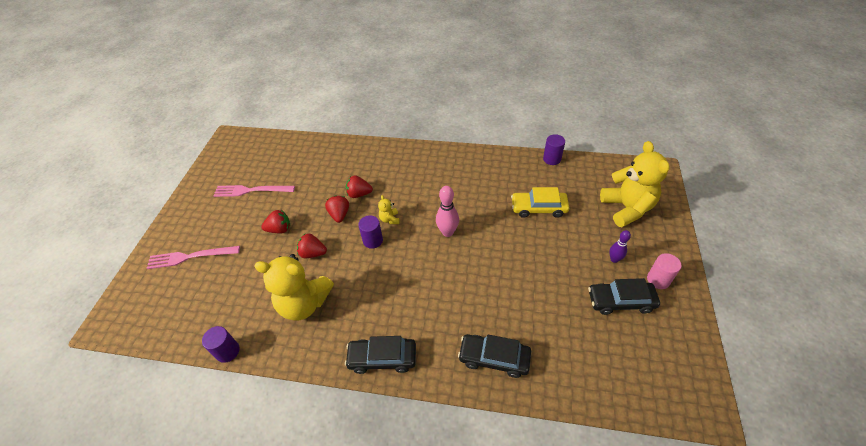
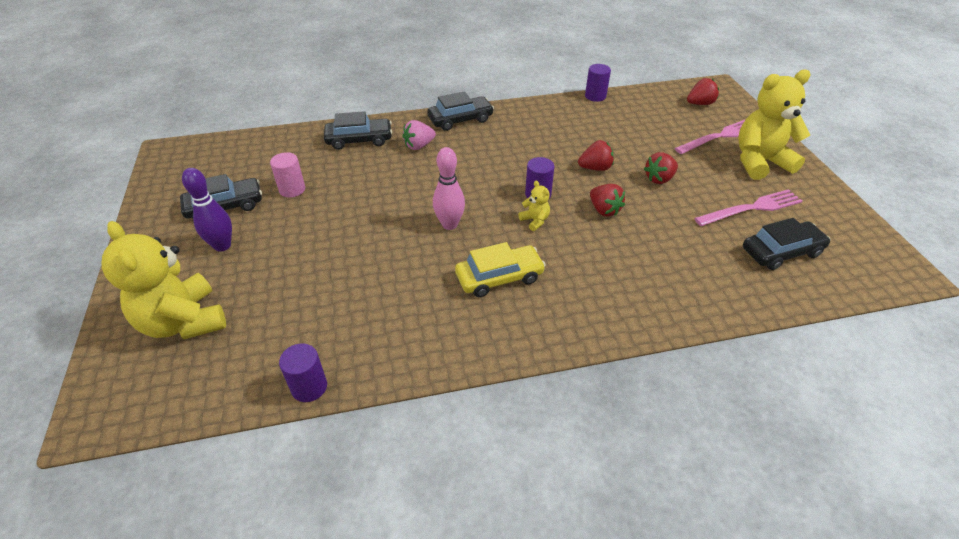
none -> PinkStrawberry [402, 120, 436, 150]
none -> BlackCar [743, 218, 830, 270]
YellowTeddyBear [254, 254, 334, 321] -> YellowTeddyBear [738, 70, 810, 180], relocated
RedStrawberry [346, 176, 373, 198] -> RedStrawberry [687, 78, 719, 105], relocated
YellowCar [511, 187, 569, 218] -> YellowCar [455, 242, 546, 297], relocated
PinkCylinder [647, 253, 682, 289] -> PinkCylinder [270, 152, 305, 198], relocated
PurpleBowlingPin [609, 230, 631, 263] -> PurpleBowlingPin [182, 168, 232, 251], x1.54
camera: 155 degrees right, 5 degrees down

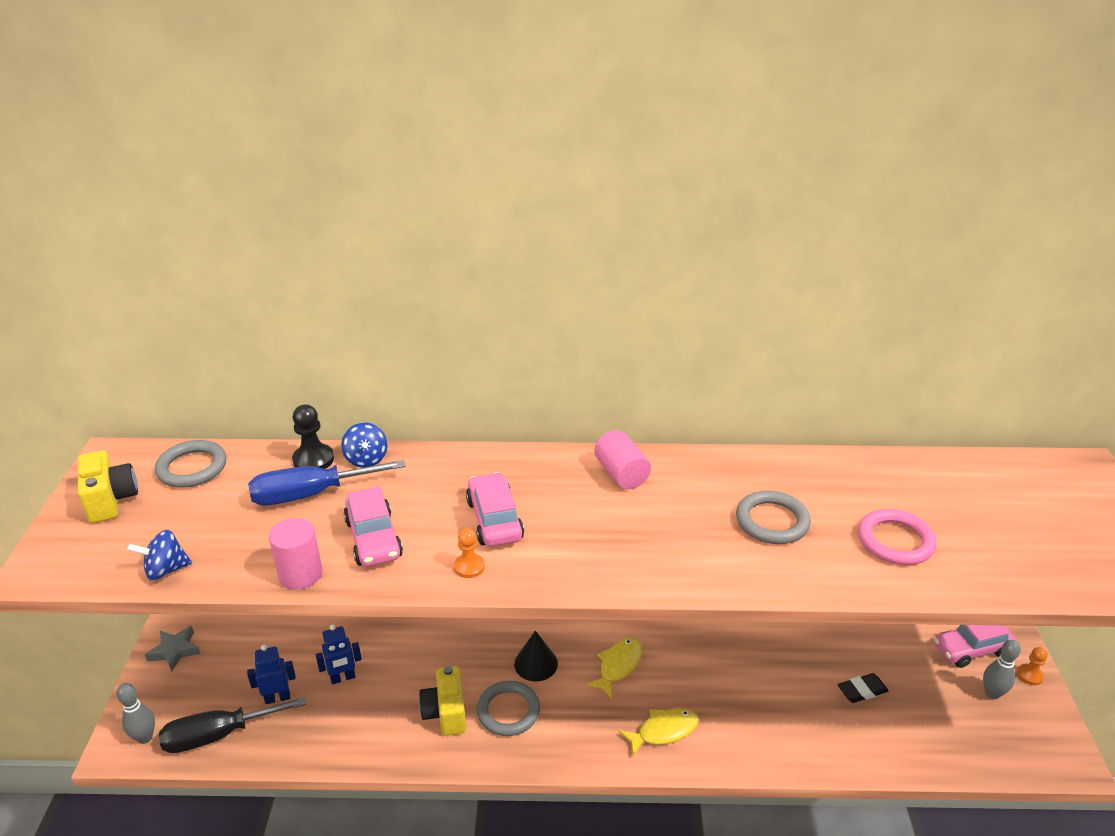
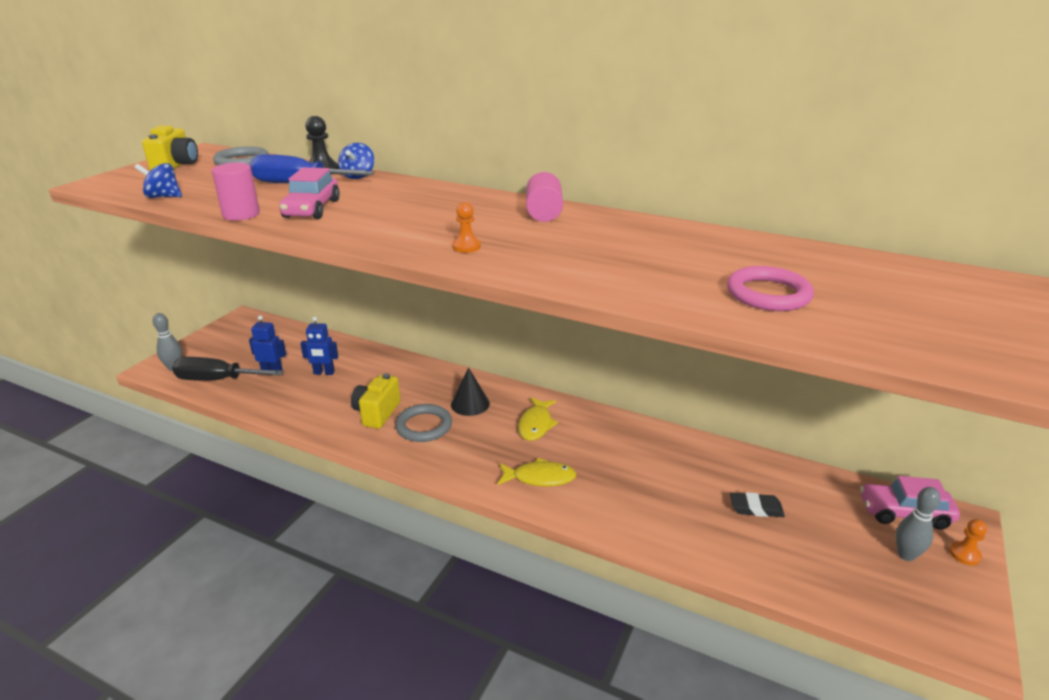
GreyStar [145, 626, 201, 672] -> none
PinkCar [466, 472, 524, 547] -> none
GreyRing [736, 491, 811, 544] -> none
OrangePawn [454, 528, 485, 578] -> OrangePawn [452, 202, 481, 253], relocated
YellowFish [586, 638, 643, 698] -> YellowFish [518, 397, 558, 441], 135 degrees clockwise
camera: 25 degrees right, 5 degrees down

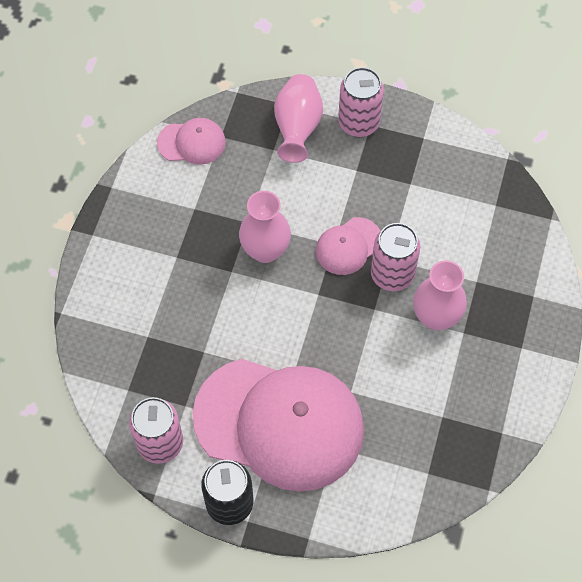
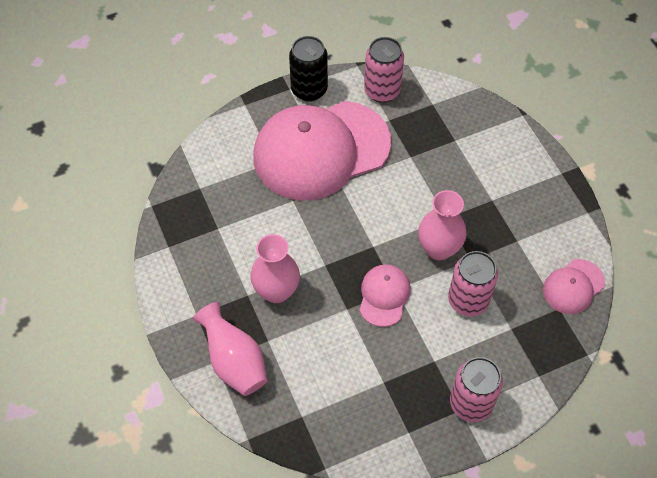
PinkVase [274, 74, 323, 163] -> PinkVase [193, 302, 267, 396], relocated
PinkCan [371, 223, 420, 291] -> PinkCan [448, 251, 498, 317], relocated
camera: 140 degrees right, 5 degrees down

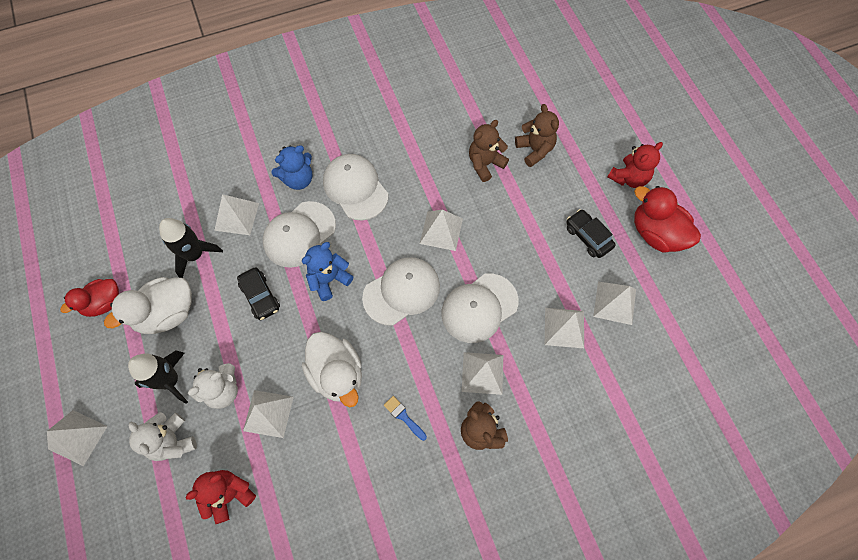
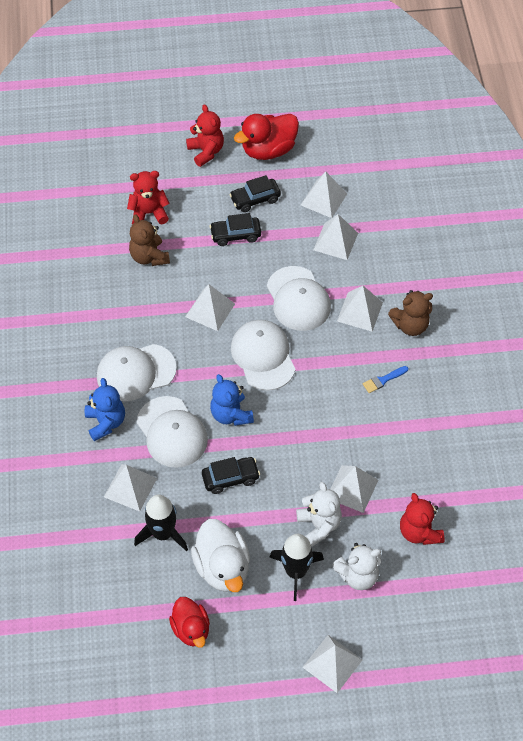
WhiteDuck [302, 332, 362, 407] -> none
none -> BlackCar [210, 213, 261, 246]
BrownTeddyBear [515, 104, 559, 167] -> RedTeddyBear [127, 171, 169, 224]
camera: 75 degrees left, 10 degrees down

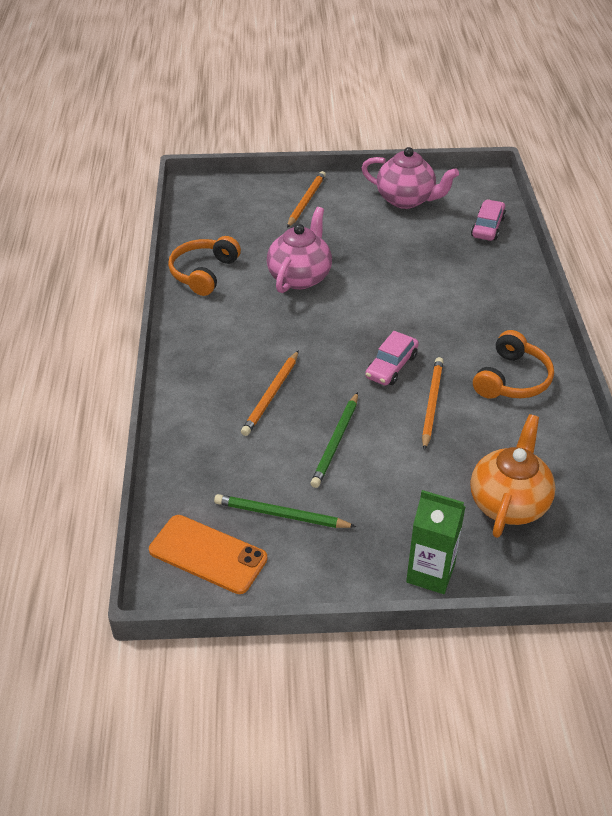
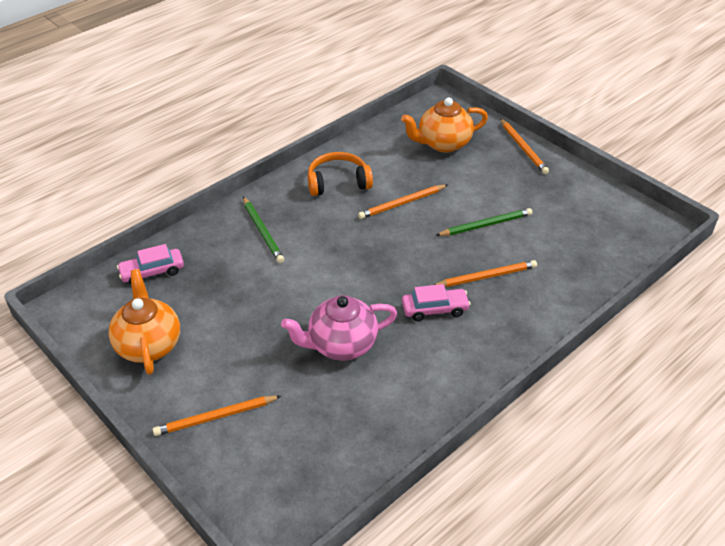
OrangePhone [149, 515, 268, 594] -> none
OrangeHeadphones [168, 236, 241, 296] -> none
GreenPencil [214, 494, 356, 528] -> GreenPencil [243, 197, 284, 263], relocated
PinkCar [365, 331, 419, 386] -> PinkCar [402, 284, 471, 321], relocated
GreenCarton [406, 490, 466, 594] -> OrangePencil [500, 118, 549, 174]
PinkTeapot [361, 147, 459, 209] -> OrangeTeapot [109, 269, 180, 375]
camera: 130 degrees left, 0 degrees up

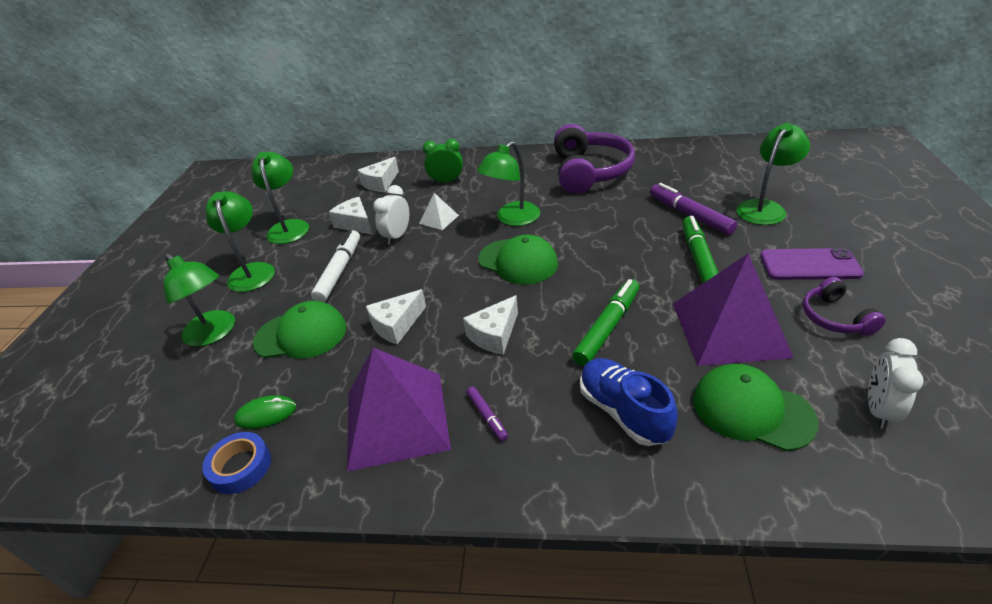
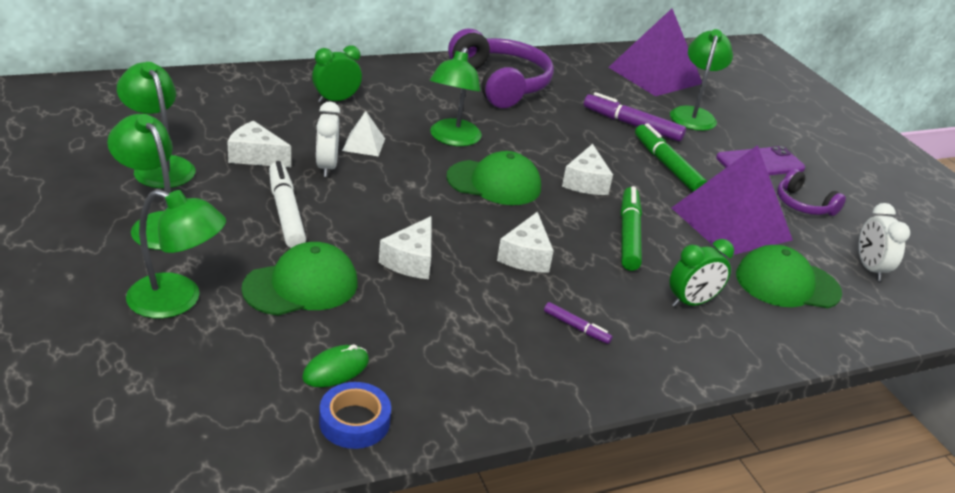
PurplePyramid [347, 348, 451, 472] -> PurplePyramid [608, 9, 702, 96], relocated
WhiteCheese [358, 157, 399, 192] -> WhiteCheese [562, 144, 613, 195], relocated
BlueShoe [580, 358, 678, 446] -> GreenClock [670, 239, 734, 307]
camera: 35 degrees left, 5 degrees down

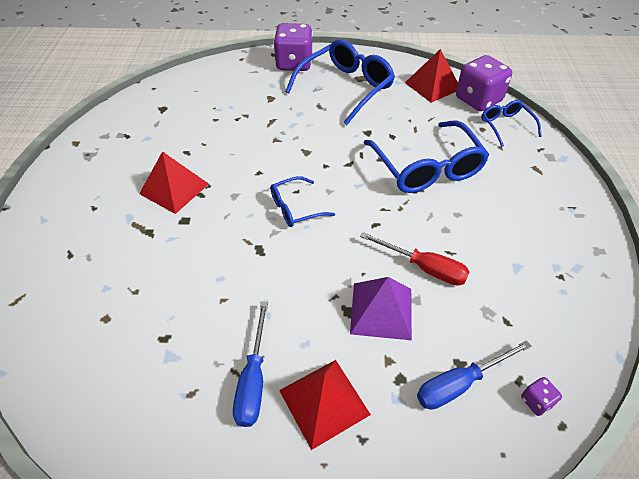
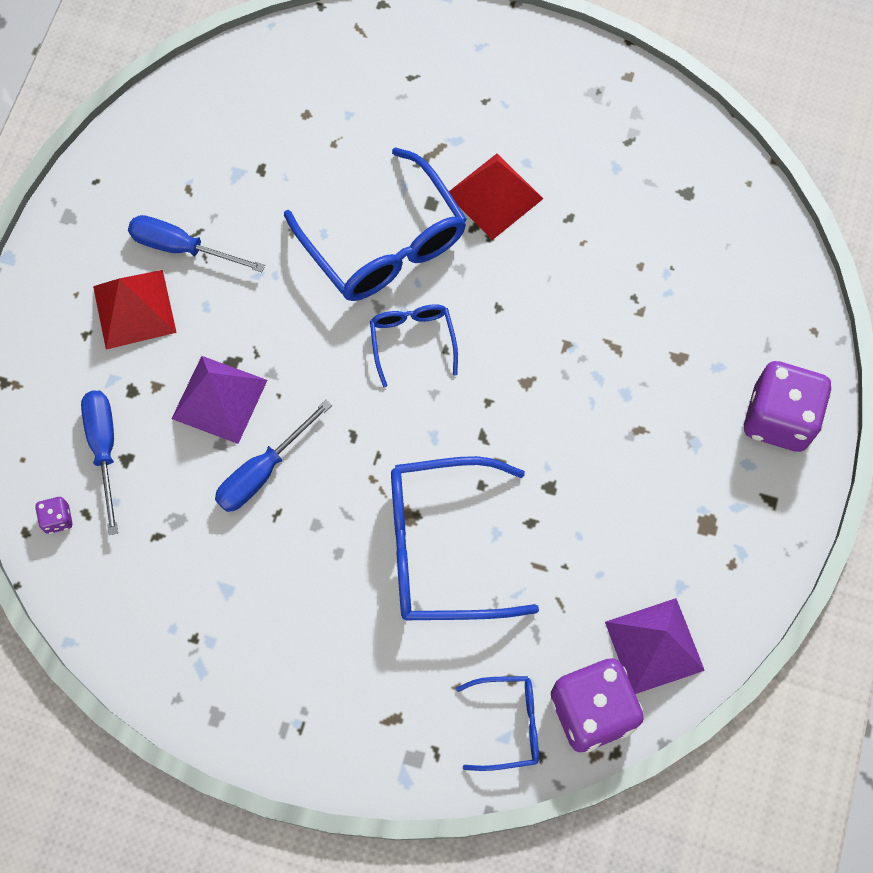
BlueGlasses [285, 39, 395, 125] -> BlueGlasses [284, 147, 467, 301], relocated
RedScrewdriver [360, 232, 470, 286] -> BlueScrewdriver [215, 400, 332, 512]
RedPyramid [405, 49, 458, 103] -> PurplePyramid [605, 598, 705, 694]
camera: 105 degrees right, 20 degrees up

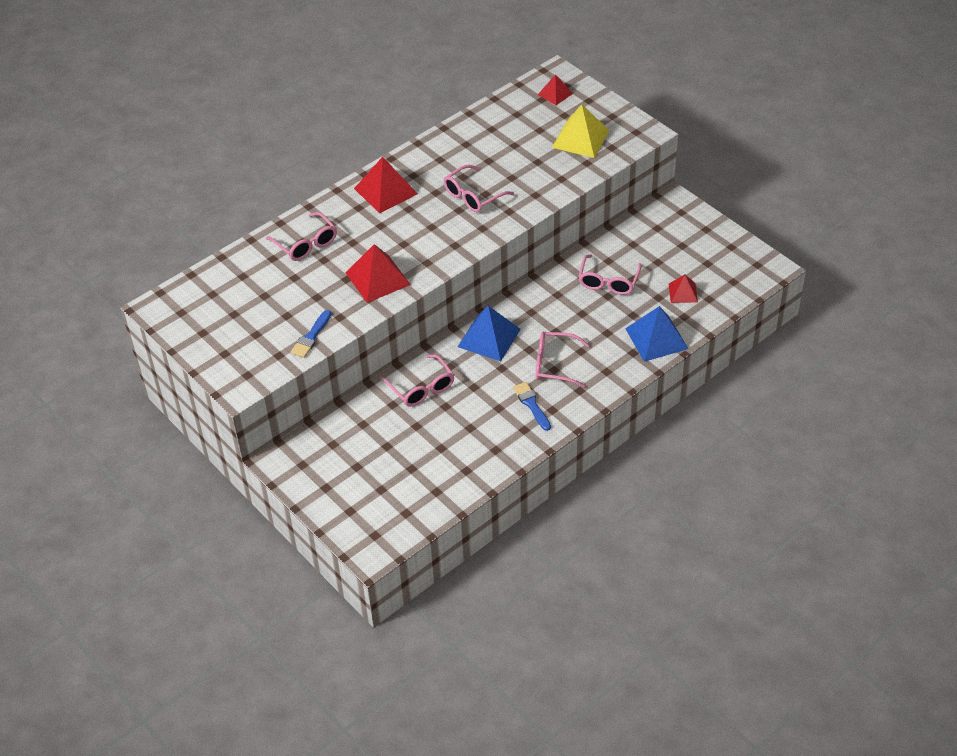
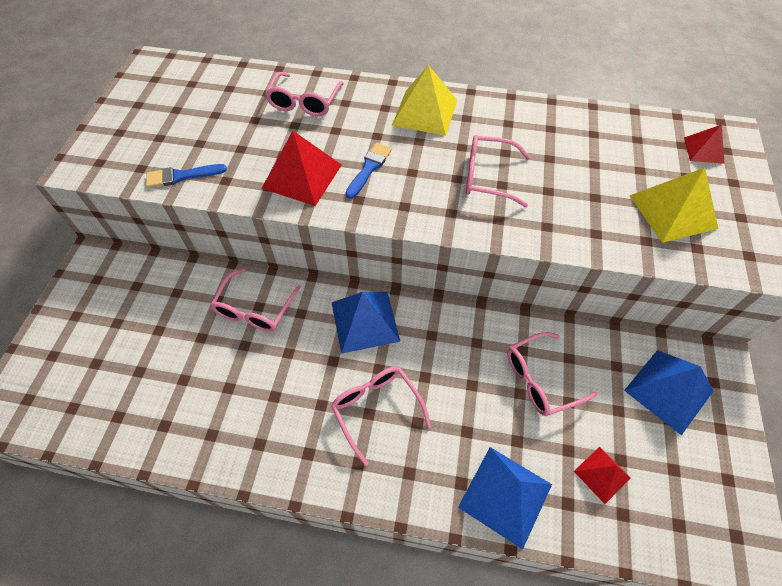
none -> BluePyramid [624, 350, 713, 435]
BlueBrush [513, 382, 551, 431] -> BlueBrush [345, 143, 392, 199], relocated
RedPyramid [354, 157, 418, 214] -> YellowPyramid [392, 65, 457, 136]
camera: 50 degrees right, 10 degrees up

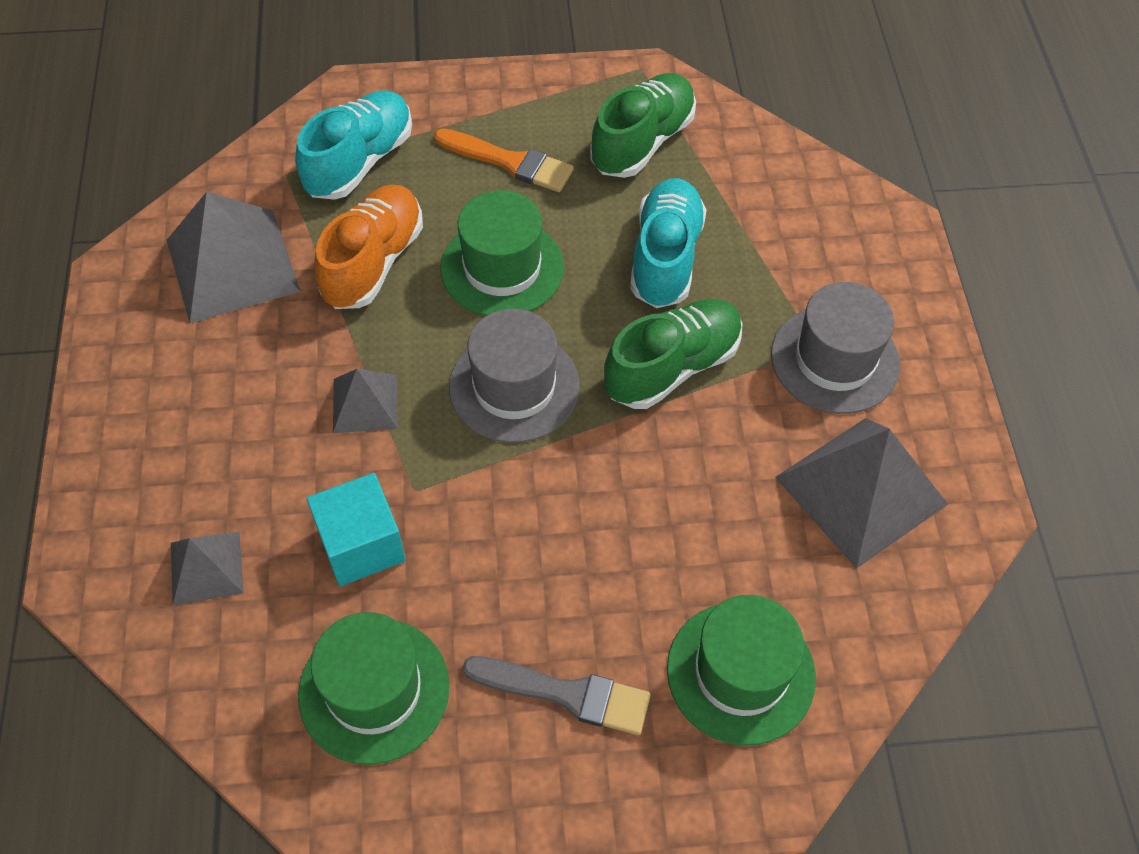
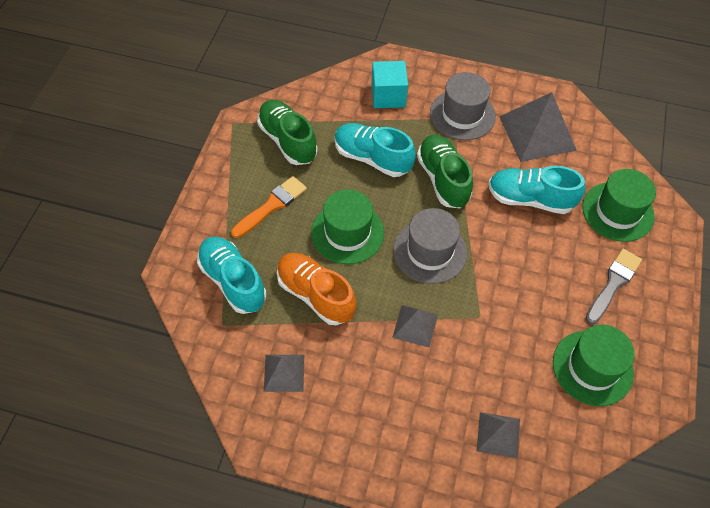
none -> TurquoiseShoe [488, 166, 585, 214]
TurquoiseCube [307, 473, 406, 586] -> TurquoiseCube [371, 61, 408, 108], relocated
GreyPyramid [167, 192, 301, 323] -> GreyPyramid [264, 355, 304, 392], x0.54
camera: 70 degrees left, 0 degrees up

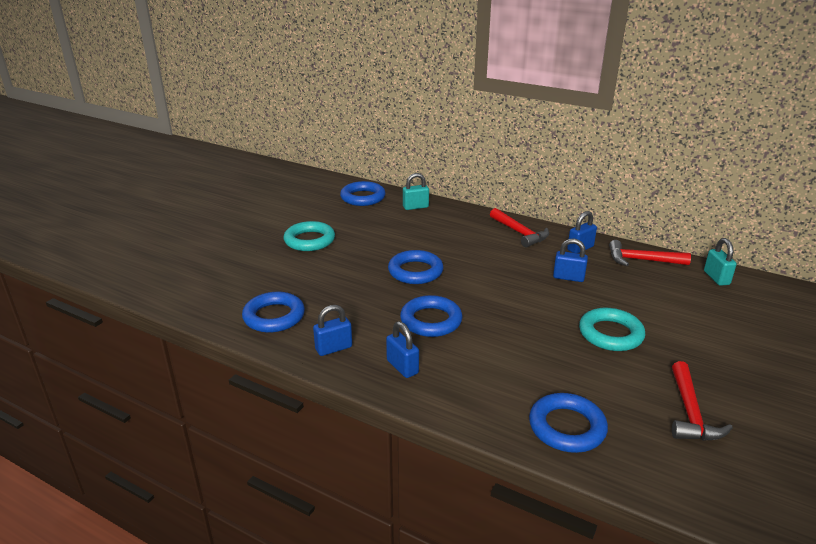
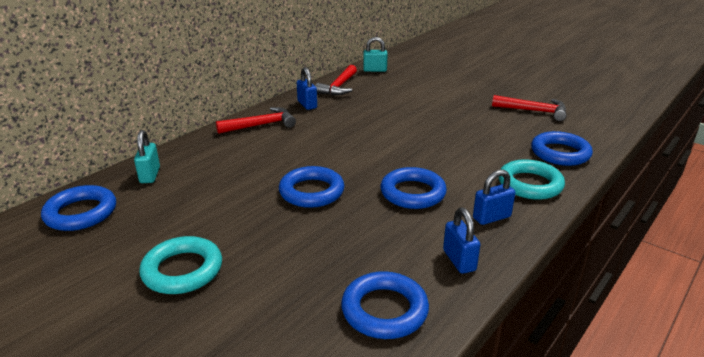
BluePadlock [553, 239, 588, 282] -> none
TurquoiseRing [579, 308, 645, 351] -> TurquoiseRing [499, 159, 565, 200], relocated
camera: 80 degrees left, 0 degrees up

